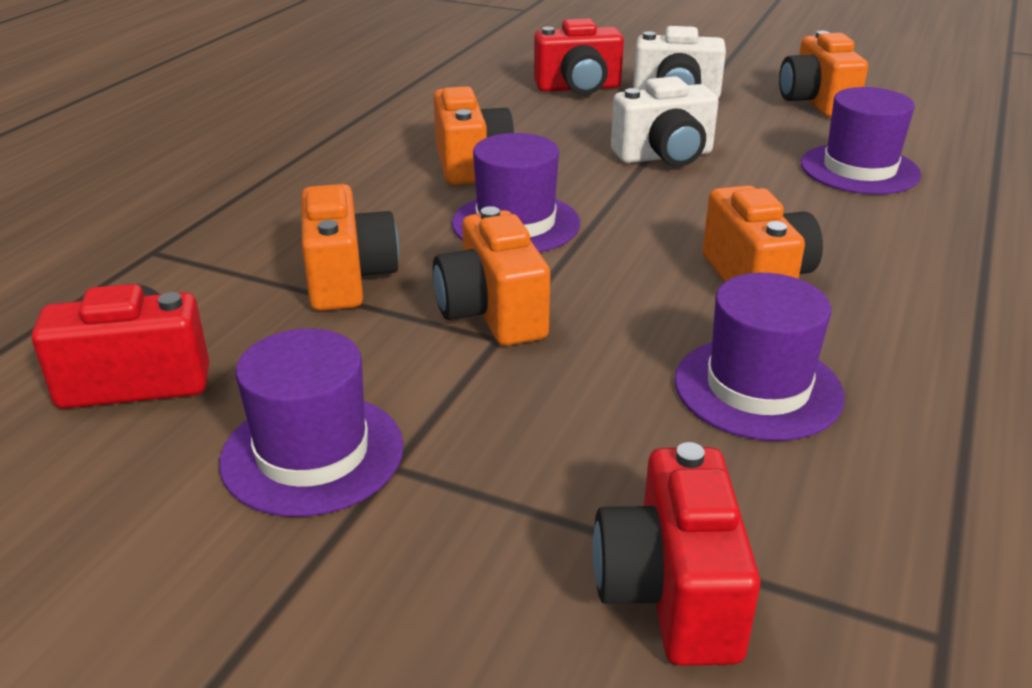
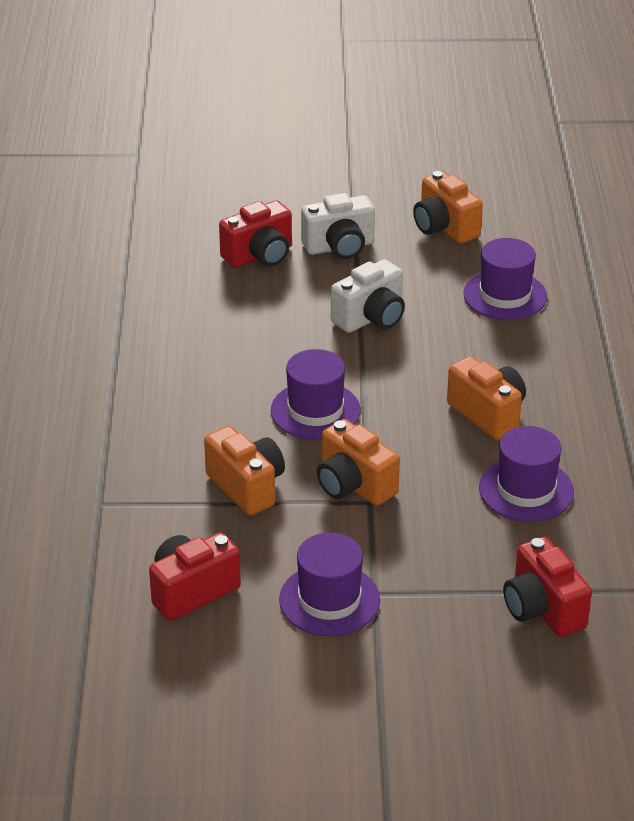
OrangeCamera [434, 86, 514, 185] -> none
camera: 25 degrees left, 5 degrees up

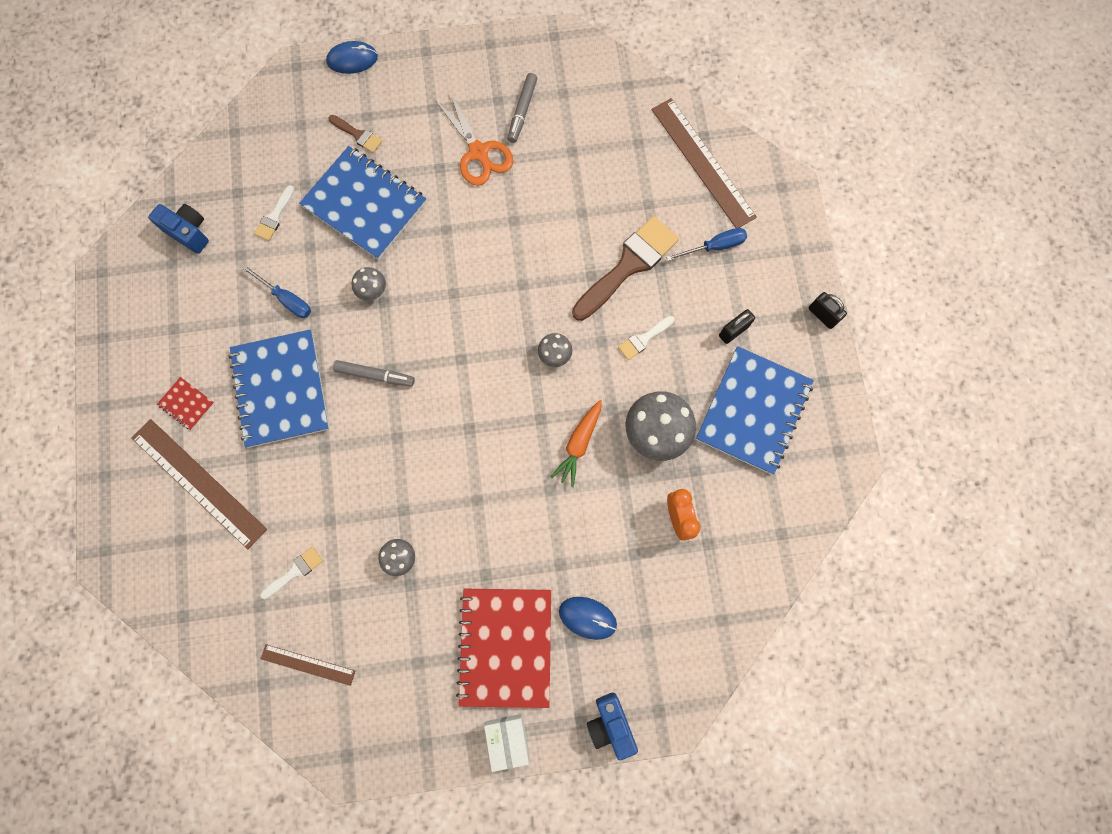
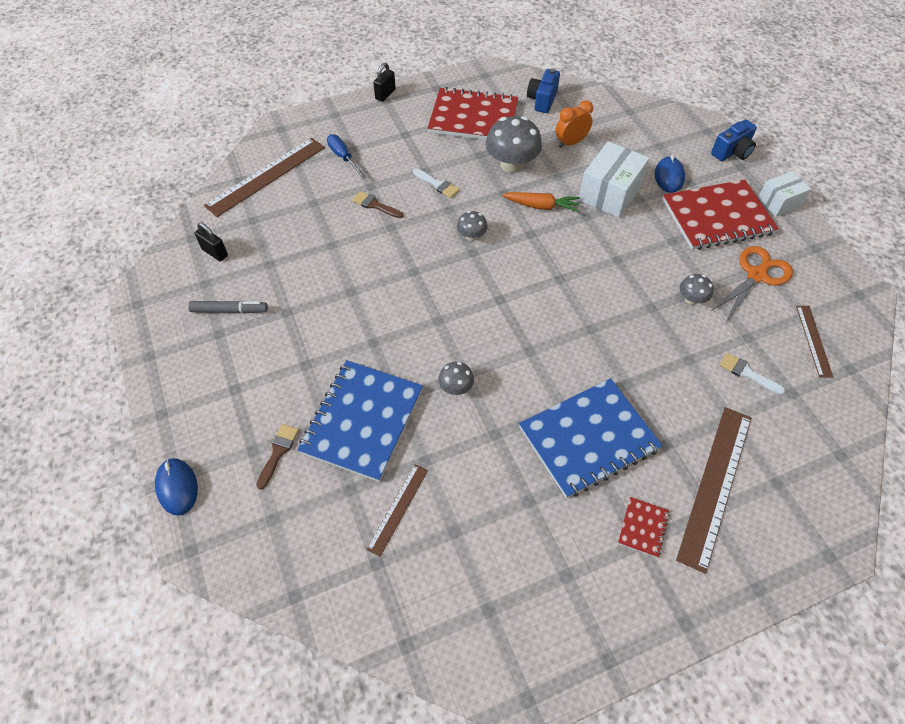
BlueScrewdriver [242, 265, 311, 318] -> none
GreyMarker [333, 360, 415, 387] -> none
none -> WhiteBox [578, 141, 650, 218]
BlueCamera [148, 204, 209, 254] -> BlueCamera [527, 69, 560, 113], relocated
OrangeScissors [434, 92, 514, 186] -> OrangeScissors [710, 246, 793, 322], relocated
BlackPadlock [719, 309, 755, 344] -> BlackPadlock [195, 223, 228, 261], relocated
WhiteBrush [254, 185, 295, 241] -> BrownRuler [366, 464, 428, 557]
BlueNotebook [696, 346, 814, 475] -> RedNotebook [428, 87, 518, 140]
BrownBrush [572, 216, 679, 321] -> BrownBrush [352, 191, 403, 218], x0.47
camera: 105 degrees left, 20 degrees down

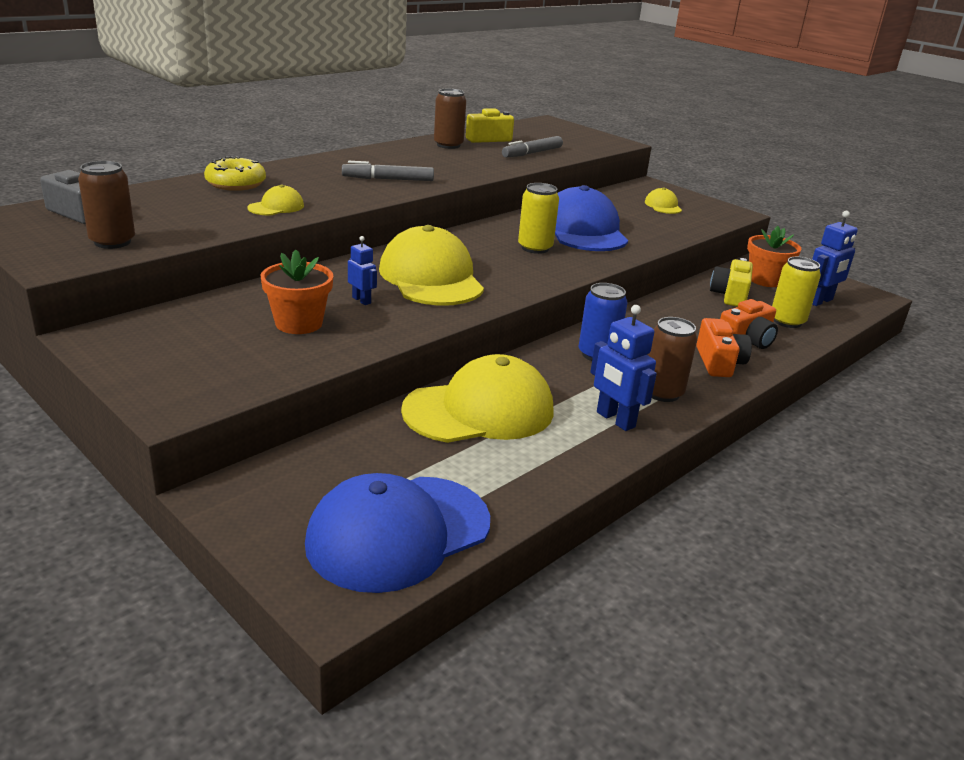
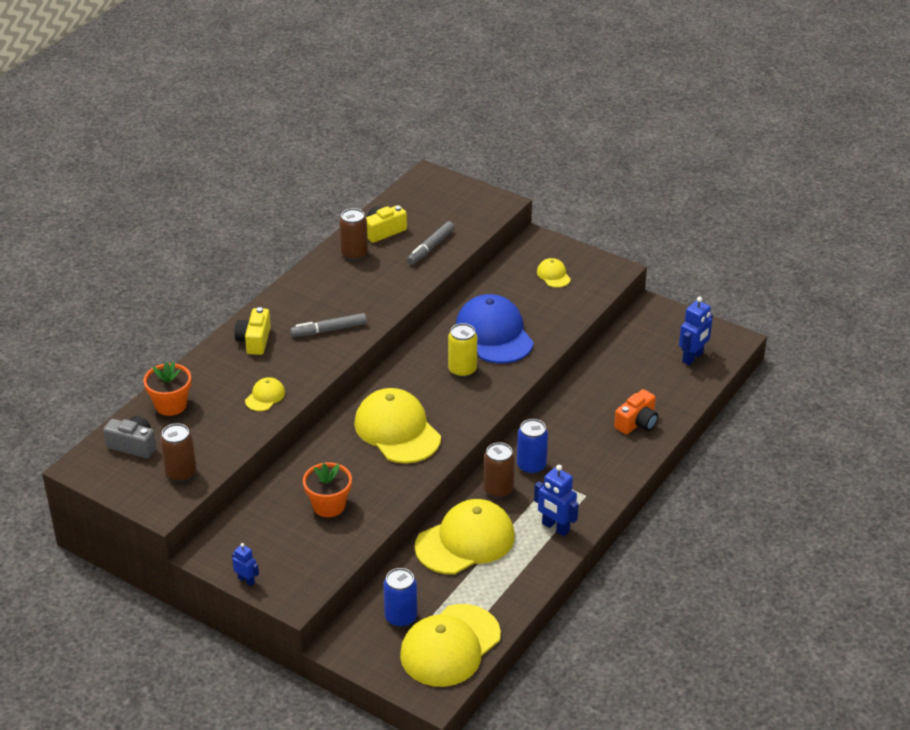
YellowDonut [204, 156, 266, 191] -> none
OrangeCamera [696, 318, 752, 377] -> none
YellowCan [772, 257, 821, 328] -> none
none -> BlueCan [383, 568, 417, 627]
BlueRobot [348, 236, 377, 305] -> BlueRobot [232, 543, 259, 586], relocated
BrownCan [648, 317, 697, 402] -> BrownCan [483, 442, 515, 499], relocated
YellowCamera [710, 258, 753, 307] -> YellowCamera [235, 307, 271, 355], relocated
OrangeFlowerPot [747, 226, 801, 287] -> OrangeFlowerPot [143, 362, 191, 416], relocated
BlueCap [305, 473, 490, 593] -> YellowCap [400, 604, 501, 687]
camera: 10 degrees left, 10 degrees up

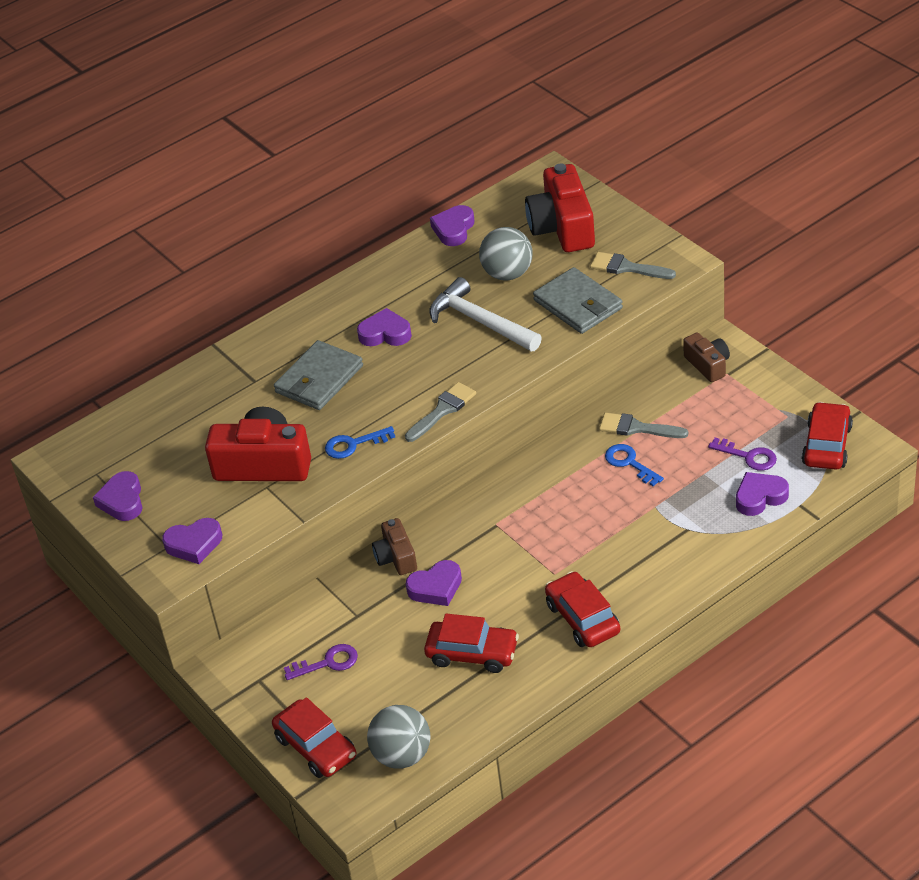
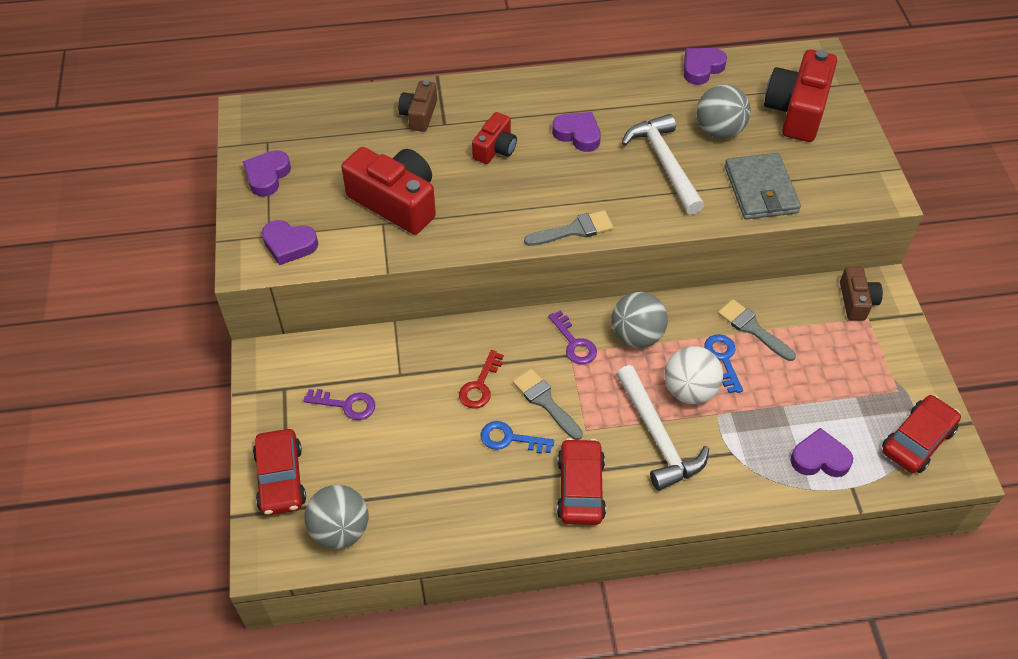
RedCar [424, 614, 519, 673] -> none
none -> GreyBall [611, 292, 668, 348]
none -> WhiteHammer [616, 365, 709, 491]
none -> WhiteBall [664, 346, 723, 404]
BlueKey [325, 426, 395, 459] -> BlueKey [481, 421, 554, 454], relocated
BrownCamera [372, 518, 417, 575] -> BrownCamera [398, 80, 437, 132], relocated
GreyBrush [590, 252, 676, 279] -> GreyBrush [513, 369, 583, 440], relocated
PurpleKey [708, 437, 777, 471] -> PurpleKey [548, 310, 597, 364], relocated
GreyWallet [274, 340, 363, 410] -> RedCamera [472, 112, 517, 164]
PurpleHeart [406, 560, 462, 606] -> RedKey [459, 350, 504, 409]
camera: 25 degrees right, 10 degrees up

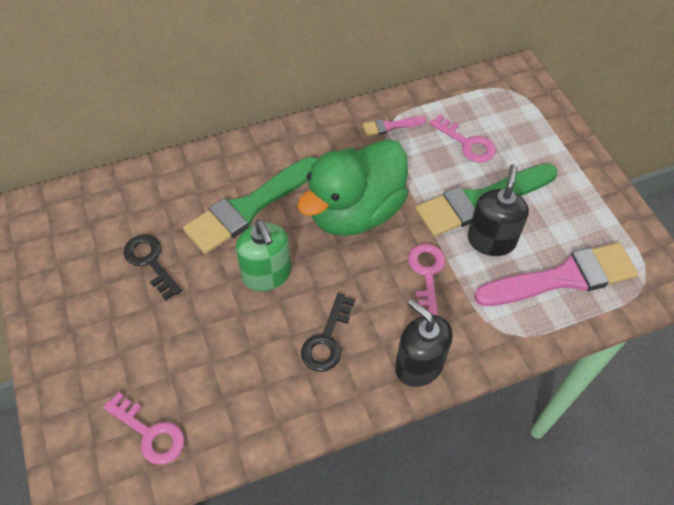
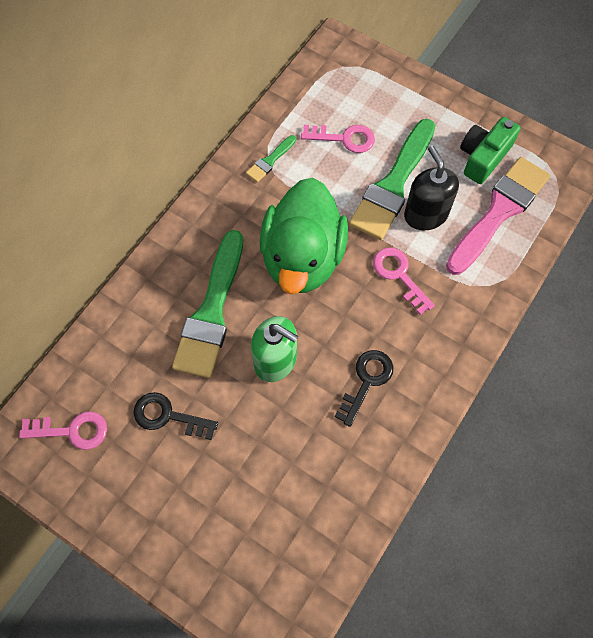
BlackSoapDispenser [395, 299, 453, 387] -> none
none -> GreenCamera [460, 117, 521, 184]
PinkKey [103, 392, 185, 465] -> PinkKey [19, 411, 107, 450], relocated
PinkBrush [362, 117, 426, 136] -> GreenBrush [246, 135, 296, 183]
BlackKey [301, 293, 355, 372] -> BlackKey [334, 350, 393, 427], 135 degrees counterclockwise
camera: 35 degrees left, 10 degrees up

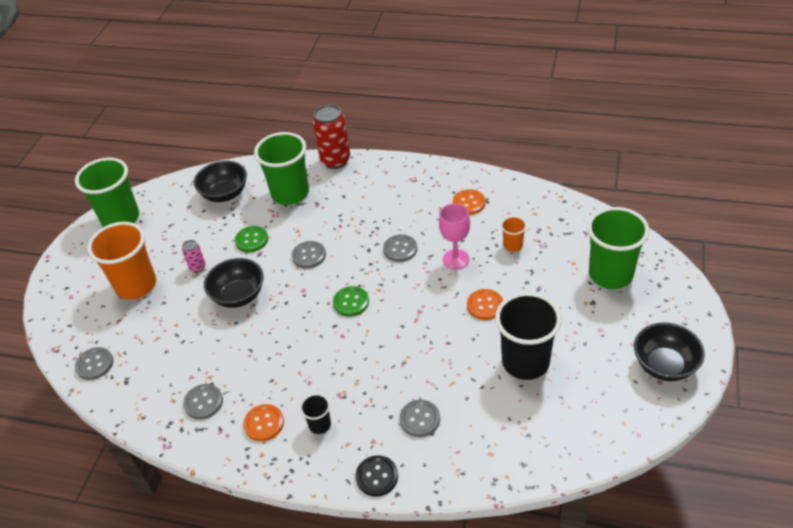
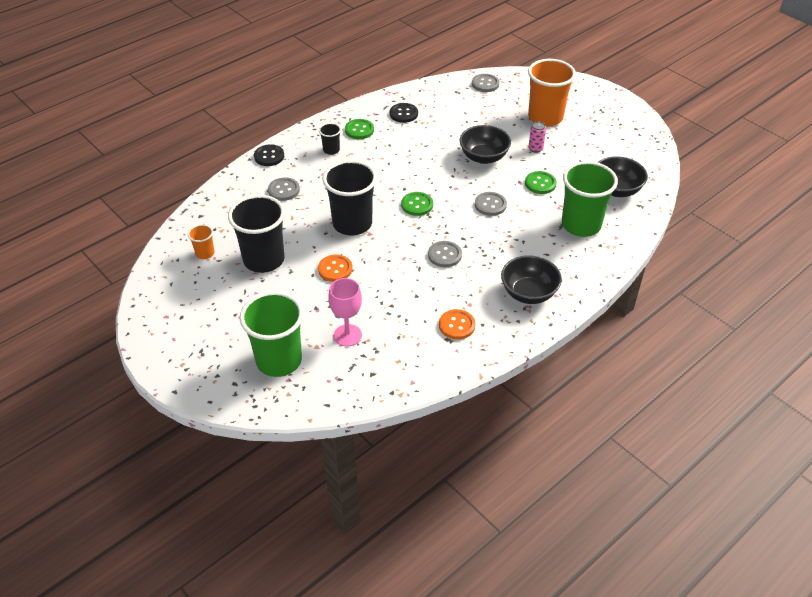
GreenCup [75, 158, 139, 227] -> none
RedCan [313, 104, 350, 169] -> none
none -> BlackCup [323, 160, 377, 235]
PinkGoblet [439, 204, 470, 269] -> PinkGoblet [328, 278, 362, 346], relocated
OrangeCup [501, 216, 527, 252] -> OrangeCup [188, 224, 214, 259], relocated
BlackBowl [634, 322, 705, 381] -> BlackBowl [501, 255, 562, 304], relocated
GreyButton [183, 384, 223, 420] -> BlackButton [390, 103, 418, 123]
OrangeButton [243, 404, 284, 441] -> GreenButton [345, 119, 374, 139]
camera: 120 degrees right, 0 degrees up

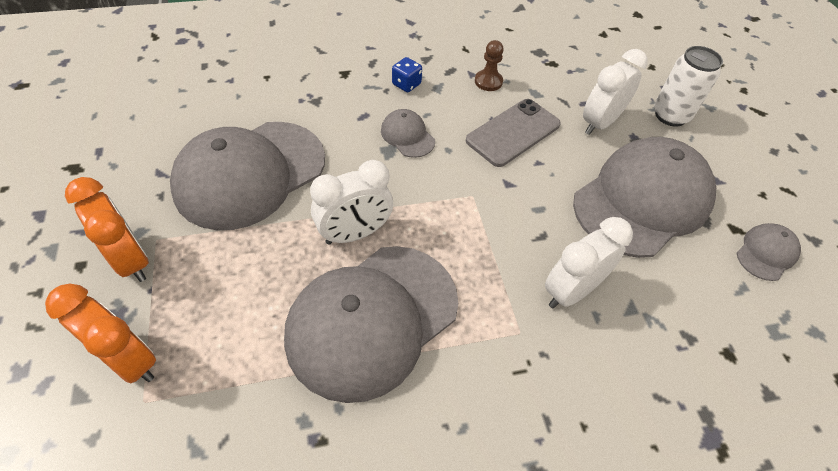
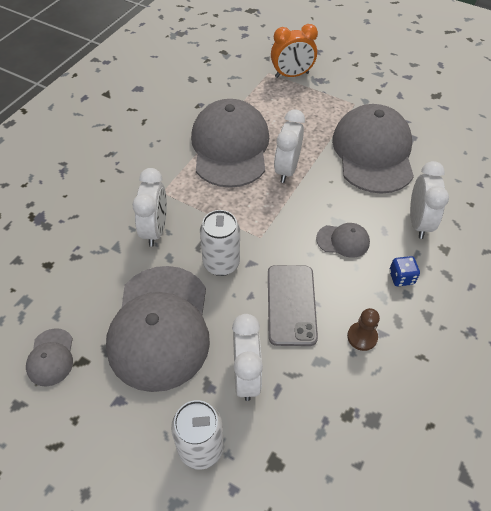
OrangeClock [65, 177, 149, 282] -> none
none -> WhiteCan [200, 210, 240, 276]
none -> WhiteClock [410, 161, 449, 239]
camera: 135 degrees right, 0 degrees up

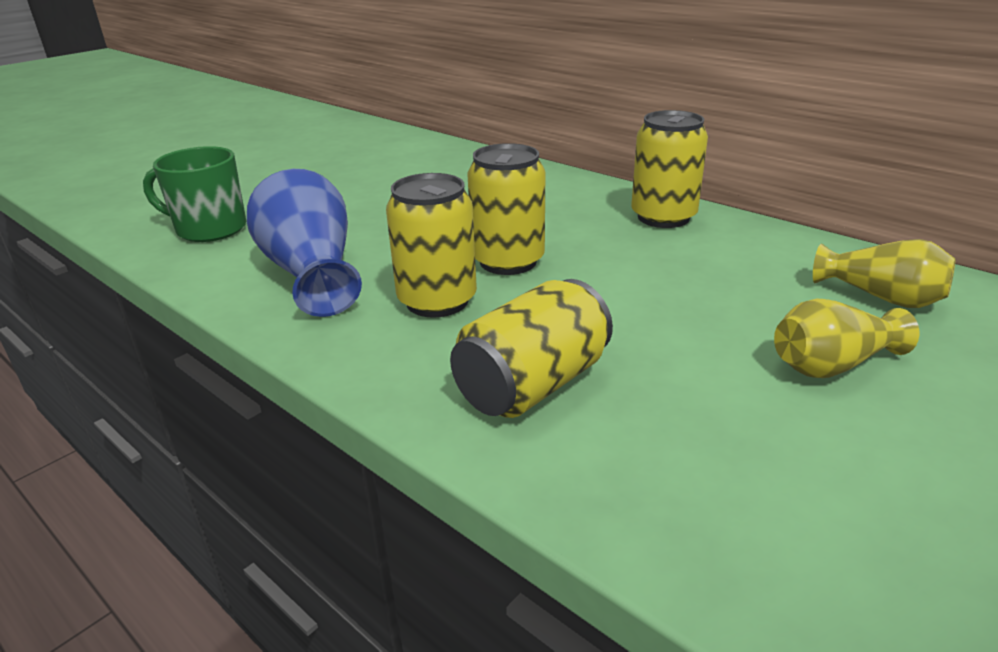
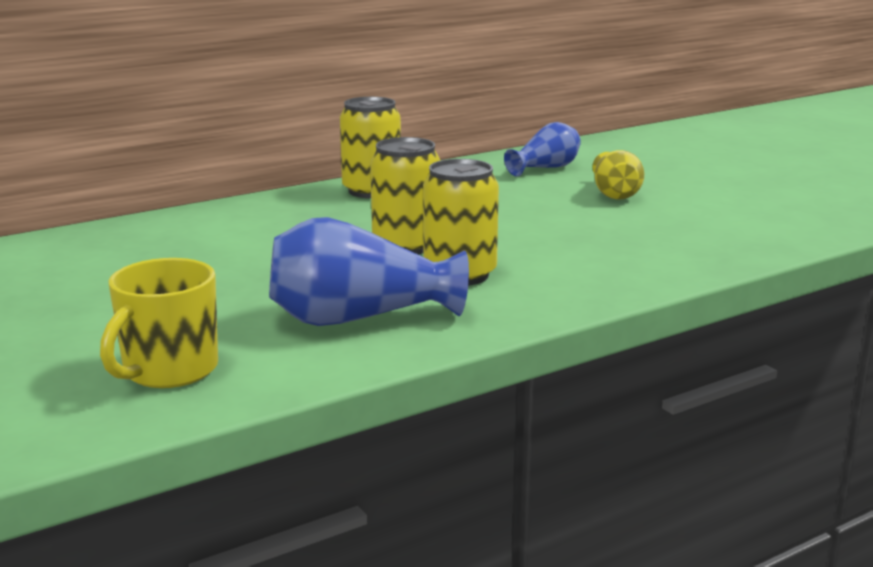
YellowCan [450, 279, 613, 418] -> none
GreenMug [143, 146, 247, 242] -> YellowMug [100, 258, 218, 388]
YellowVase [813, 239, 956, 308] -> BlueVase [504, 122, 581, 177]
camera: 75 degrees left, 10 degrees down

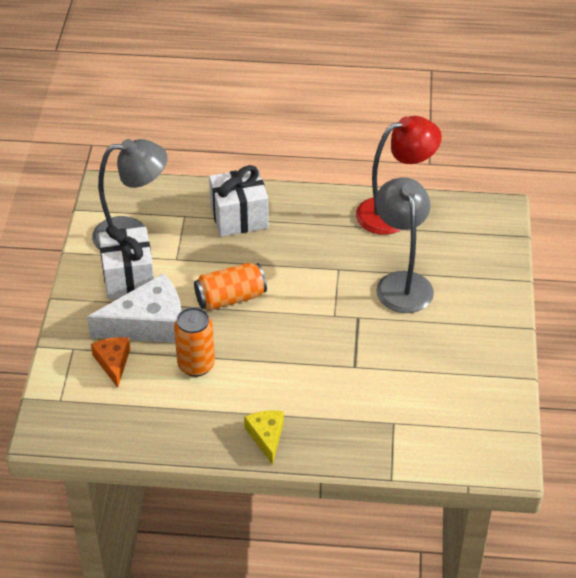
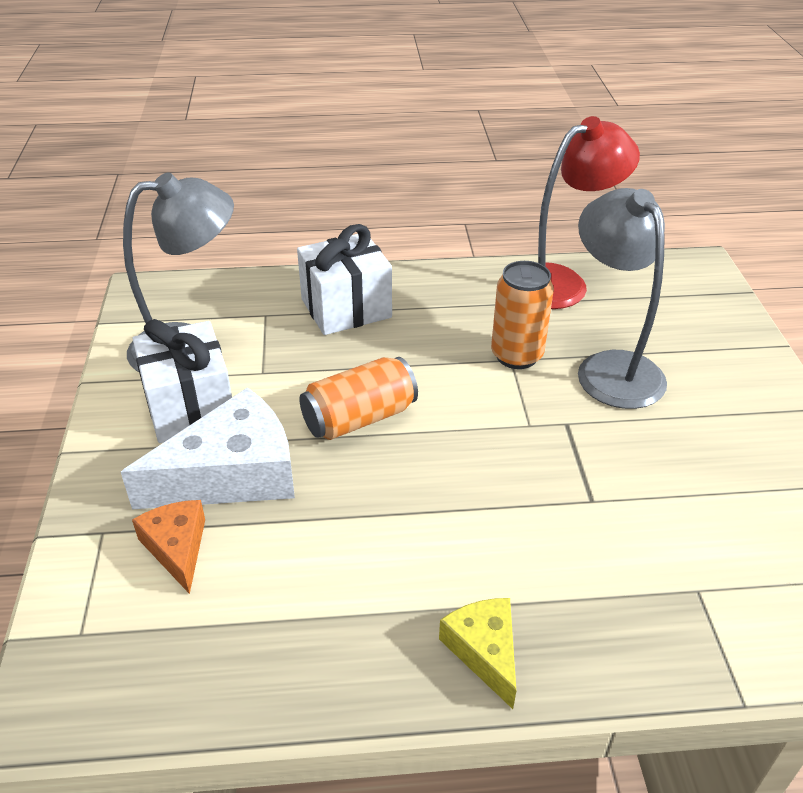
OrangeCan [174, 307, 215, 377] -> OrangeCan [491, 261, 554, 369], relocated
camera: 10 degrees left, 5 degrees down

